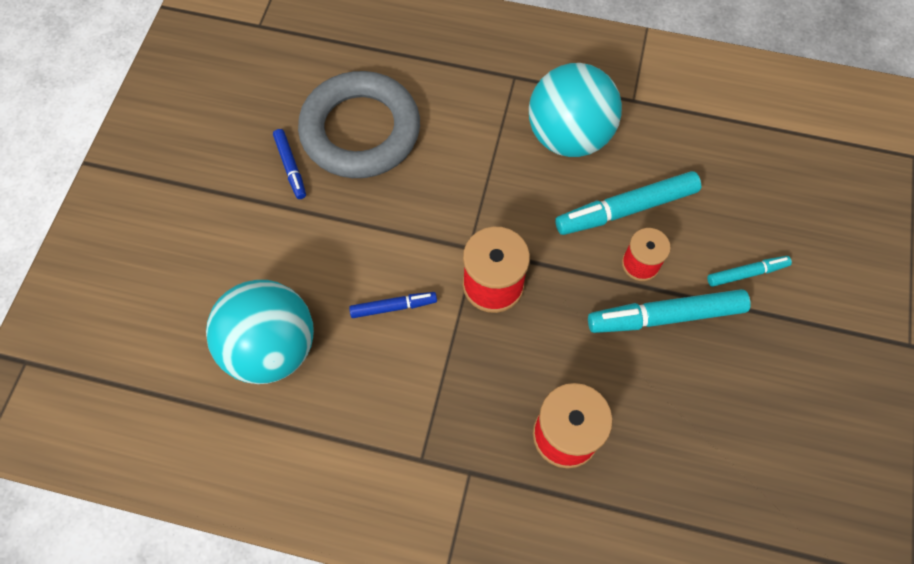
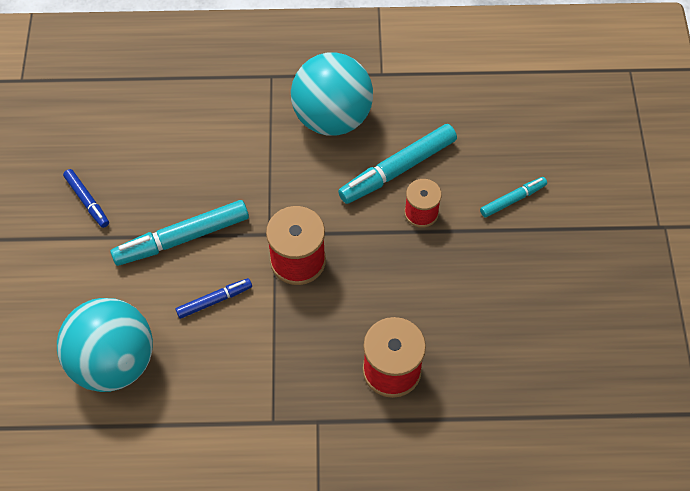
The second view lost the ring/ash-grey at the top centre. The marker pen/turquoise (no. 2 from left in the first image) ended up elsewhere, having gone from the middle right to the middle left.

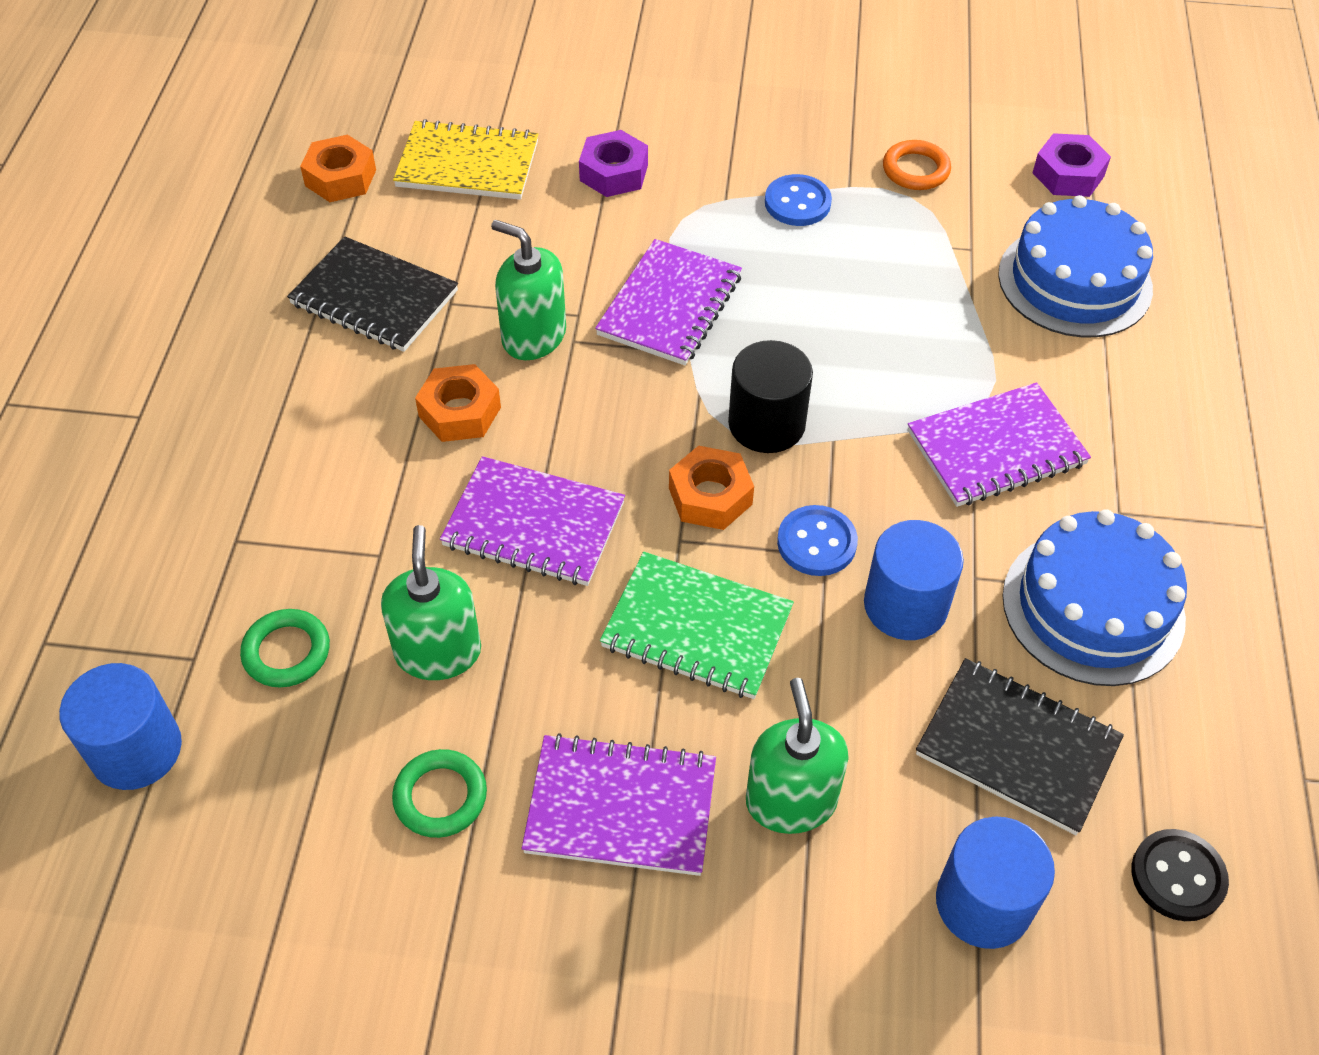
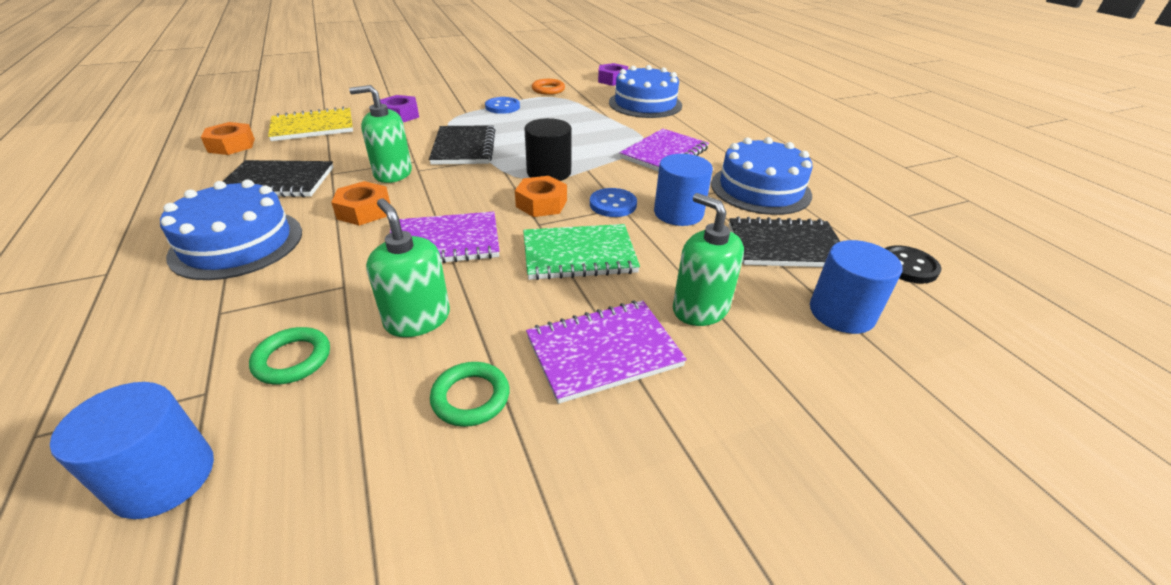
The second view gained the cake/blue (no. 1 from left) at the middle left. What was the notebook/royal purple (no. 3 from left) at the top centre turned into the notebook/ebony (no. 2 from left) at the top centre.

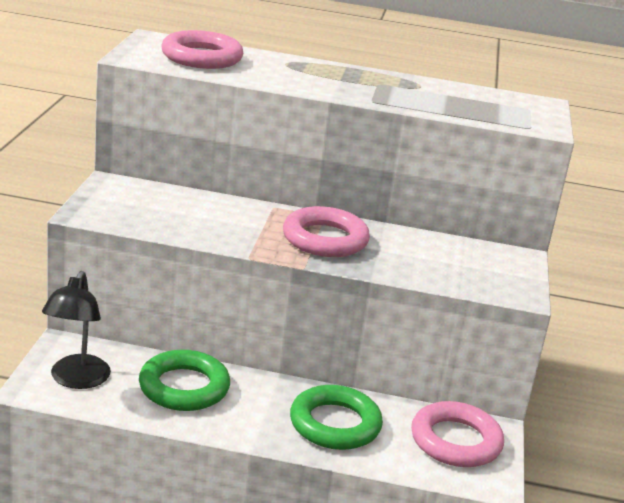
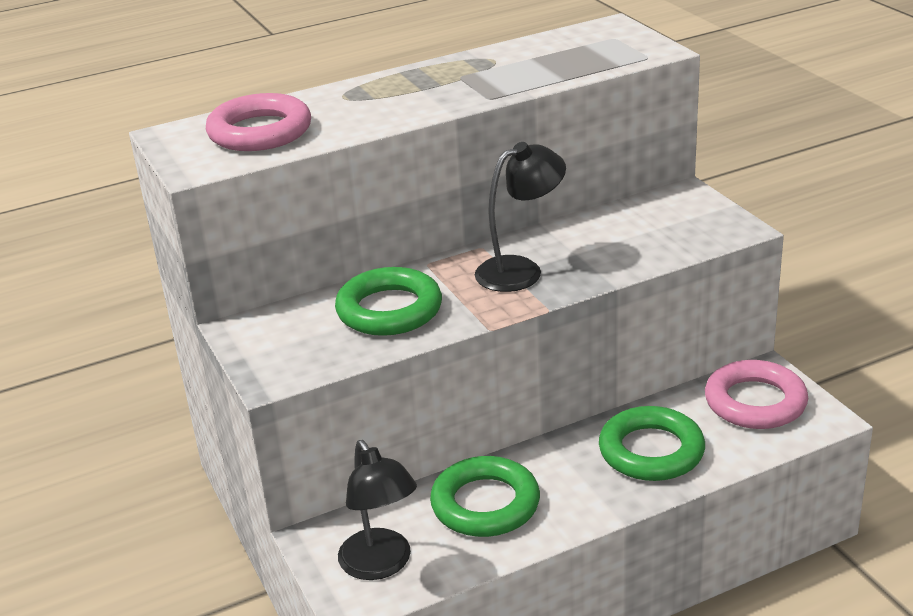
The second view gained the ring/leaf-green (no. 1 from left) at the centre. Where the ring/rose-pink (no. 2 from left) stood at the centre, the desk lamp/ebony (no. 2 from left) came to stand at the centre.

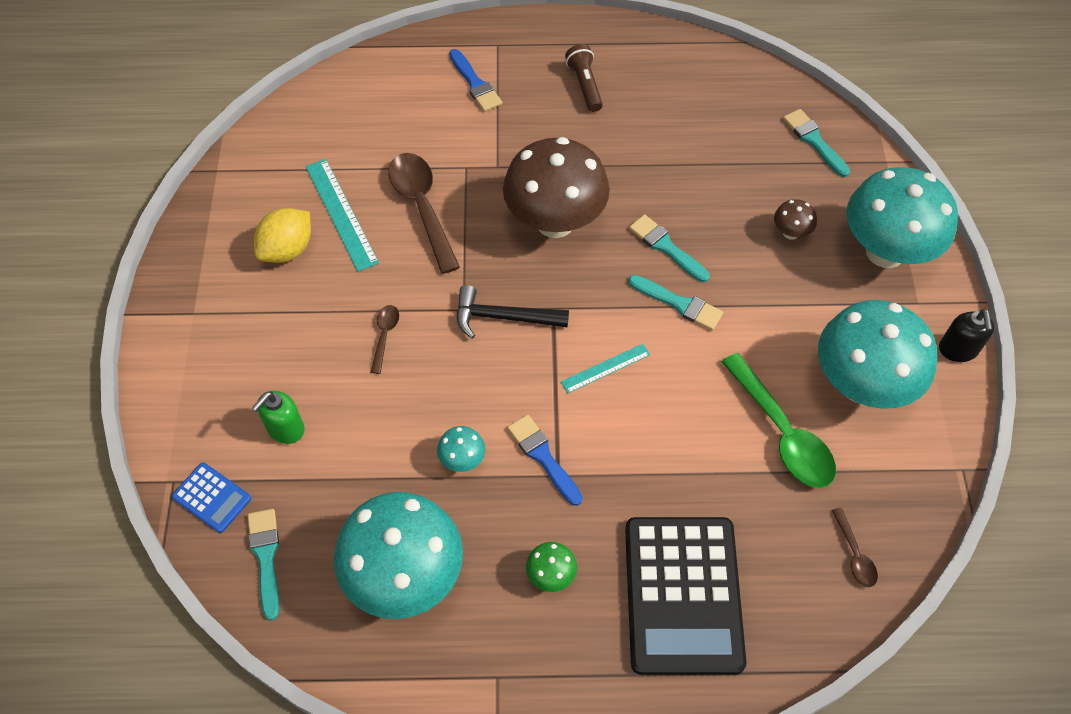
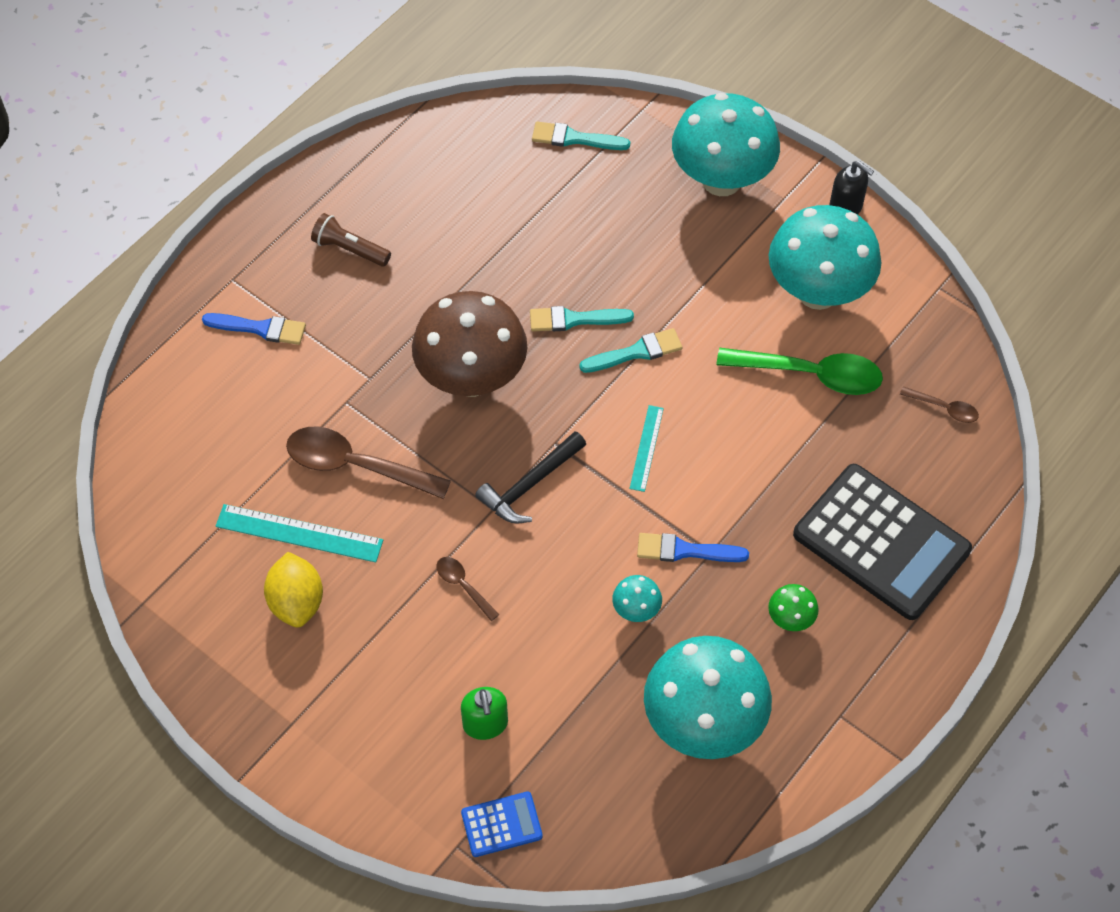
The second view lost the brush/turquoise (no. 1 from left) at the bottom left. The second view lost the mushroom/russet (no. 2 from left) at the top right.

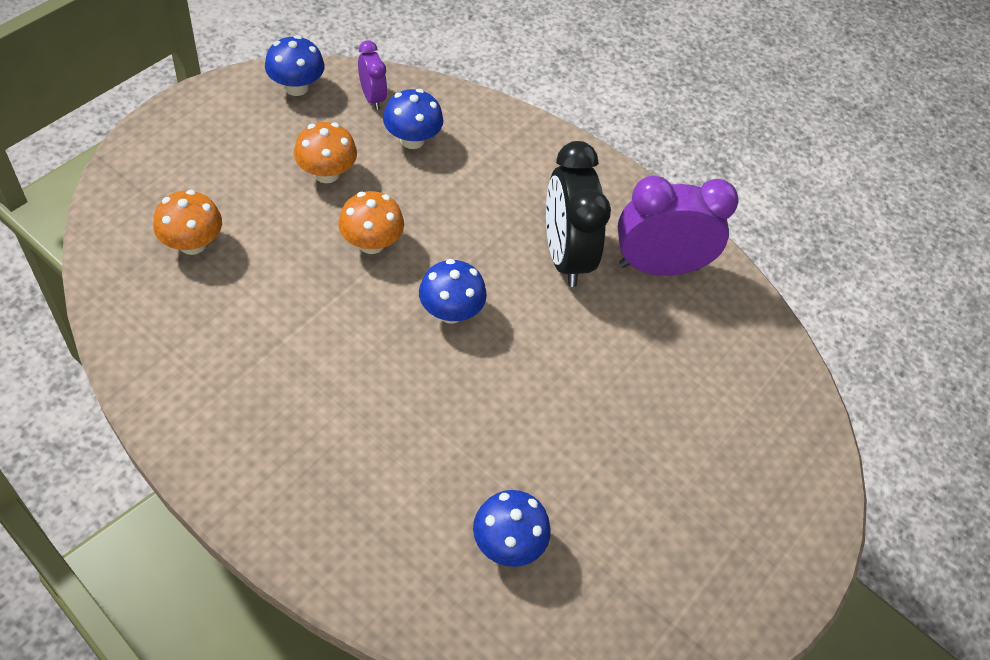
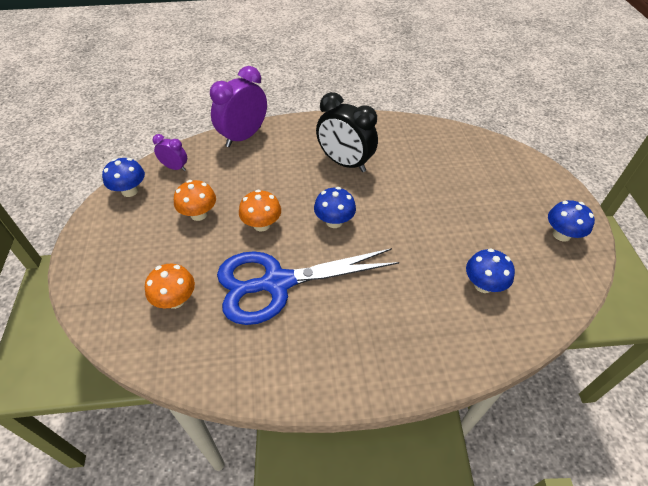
The second view gained the pair of scissors/blue at the centre. The mushroom/blue (no. 2 from left in the first image) ended up elsewhere, having gone from the top centre to the middle right. The alarm clock/royal purple (no. 2 from left) ended up elsewhere, having gone from the middle right to the top centre.

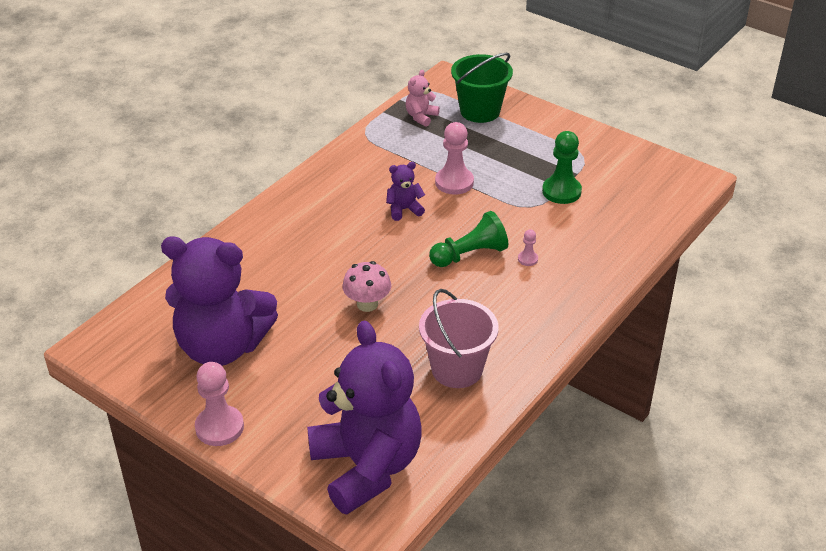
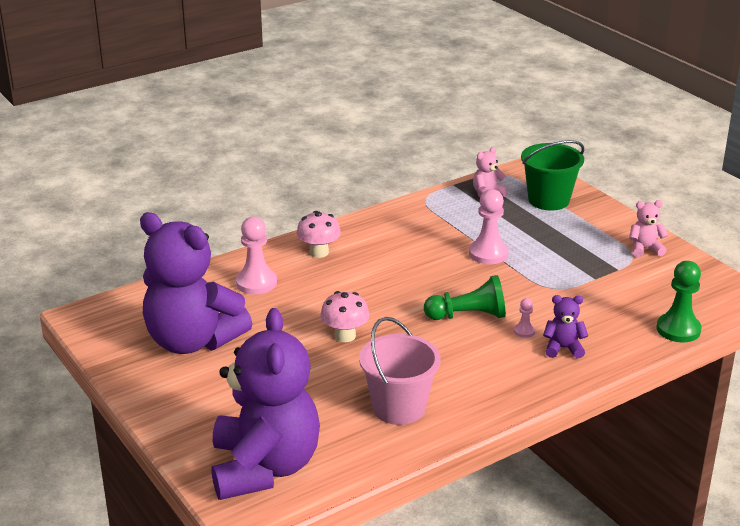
The second view gained the mushroom/rose-pink (no. 1 from left) at the centre. The second view gained the teddy/rose-pink (no. 2 from left) at the middle right. The game pawn/rose-pink (no. 1 from left) ended up elsewhere, having gone from the bottom left to the centre. The teddy/royal purple (no. 3 from left) ended up elsewhere, having gone from the centre to the middle right. The game pawn/leaf-green (no. 2 from left) ended up elsewhere, having gone from the top right to the middle right.

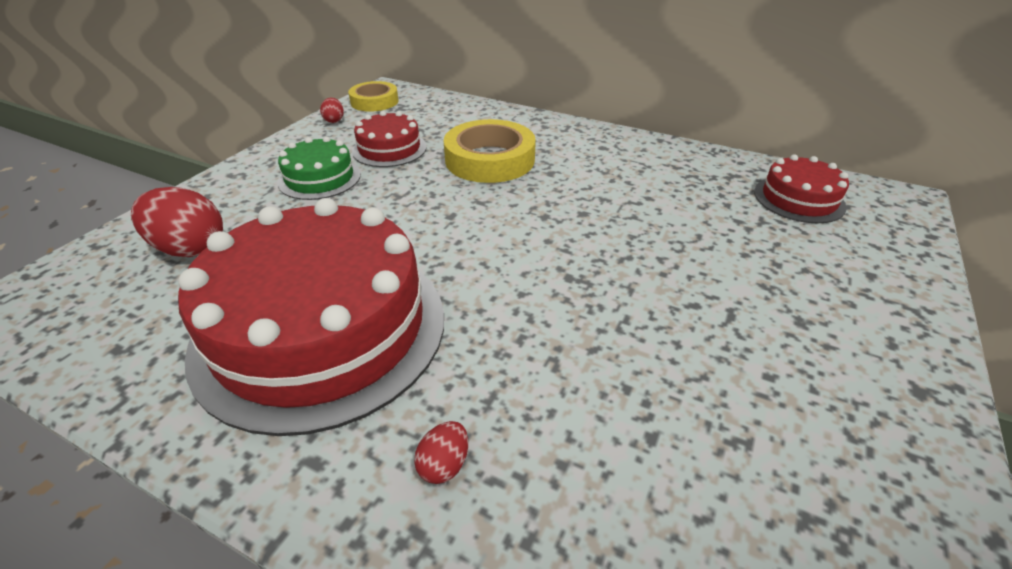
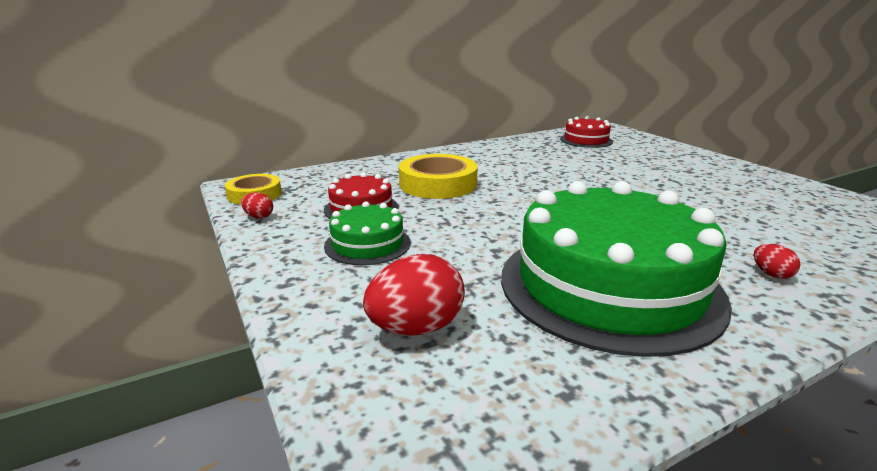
What was the cake/scarlet (no. 1 from left) at the middle left turned into the cake/leaf-green (no. 2 from left) at the middle right.

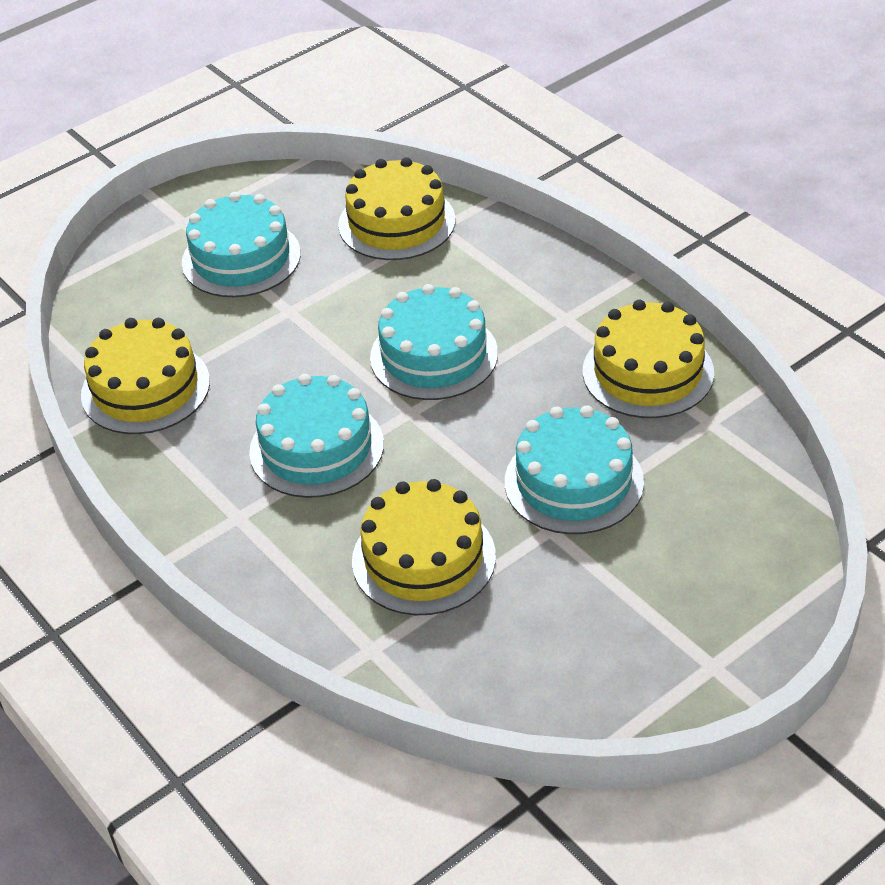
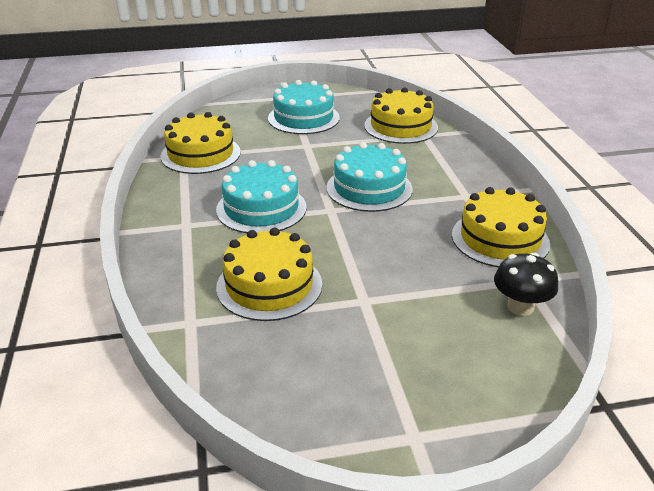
The second view lost the cake/turquoise (no. 4 from left) at the centre. The second view gained the mushroom/ebony at the middle right.

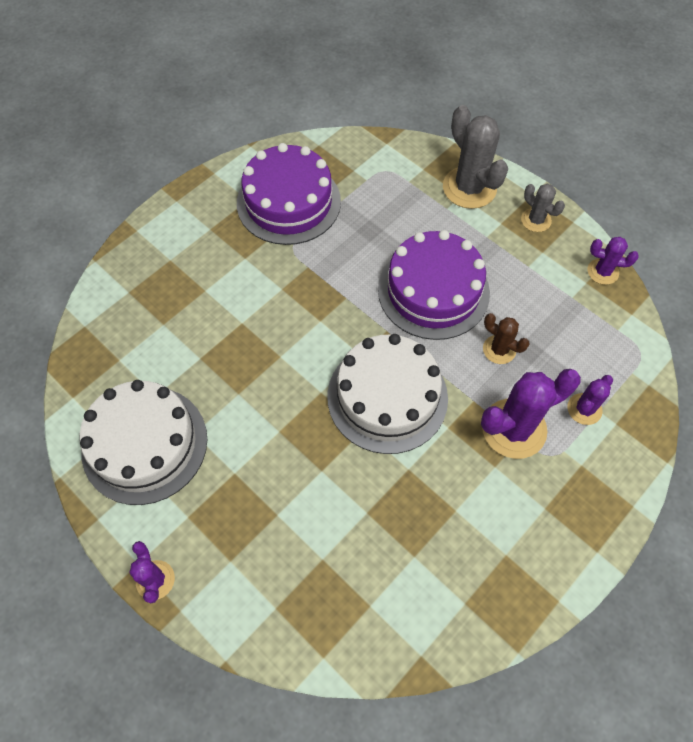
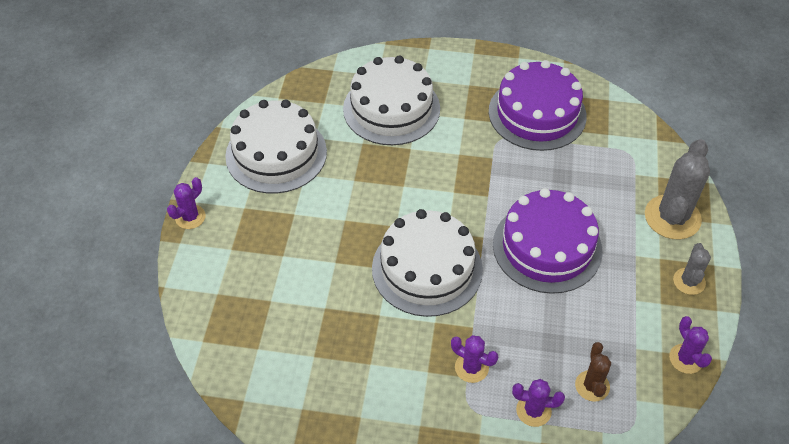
The second view gained the cake/pure white (no. 2 from left) at the top centre. The prickly plant/russet ended up elsewhere, having gone from the middle right to the bottom right. The size of the prickly plant/royal purple (no. 2 from left) at the middle right changed by a factor of 0.54.

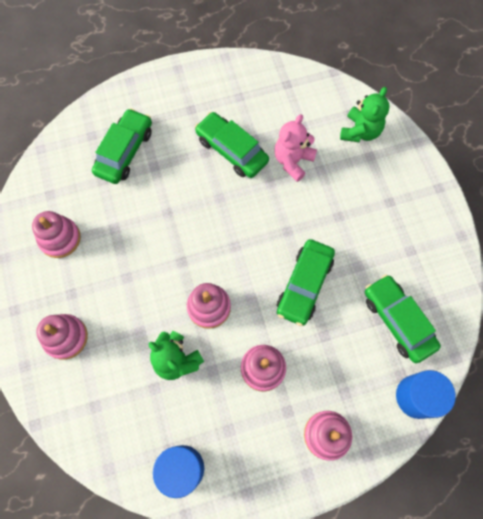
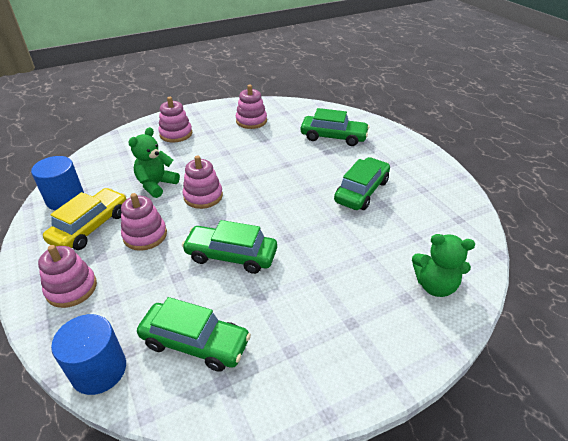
The second view lost the teddy/rose-pink at the top centre. The second view gained the toy car/bright yellow at the middle left. The toy car/leaf-green (no. 4 from left in the first image) at the middle right ended up facing another way, 60 degrees clockwise from before.

